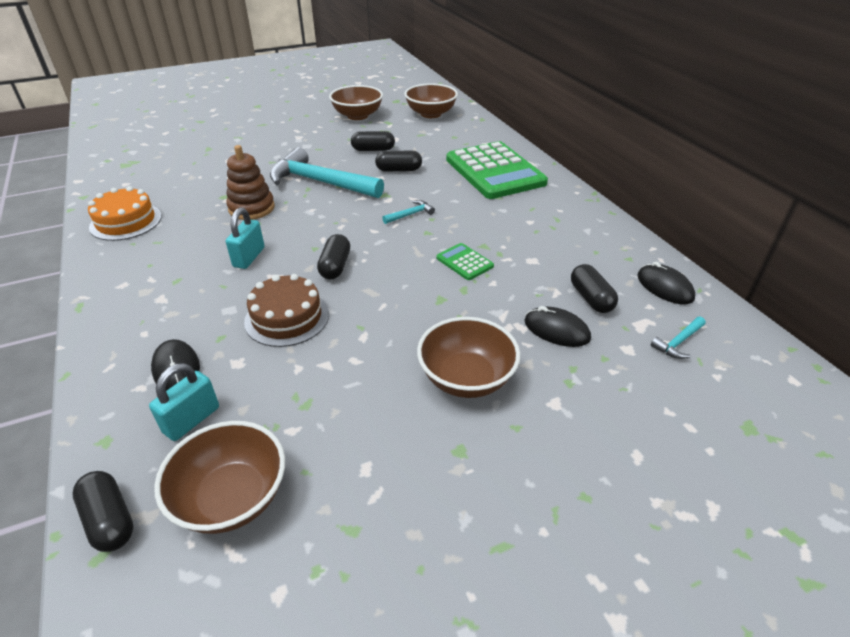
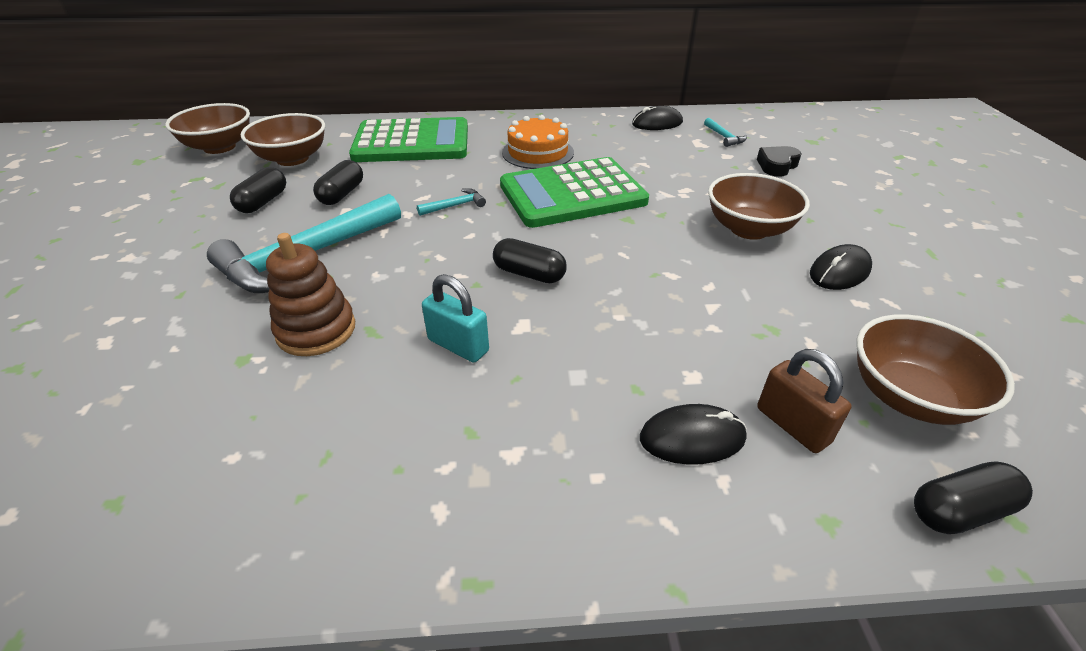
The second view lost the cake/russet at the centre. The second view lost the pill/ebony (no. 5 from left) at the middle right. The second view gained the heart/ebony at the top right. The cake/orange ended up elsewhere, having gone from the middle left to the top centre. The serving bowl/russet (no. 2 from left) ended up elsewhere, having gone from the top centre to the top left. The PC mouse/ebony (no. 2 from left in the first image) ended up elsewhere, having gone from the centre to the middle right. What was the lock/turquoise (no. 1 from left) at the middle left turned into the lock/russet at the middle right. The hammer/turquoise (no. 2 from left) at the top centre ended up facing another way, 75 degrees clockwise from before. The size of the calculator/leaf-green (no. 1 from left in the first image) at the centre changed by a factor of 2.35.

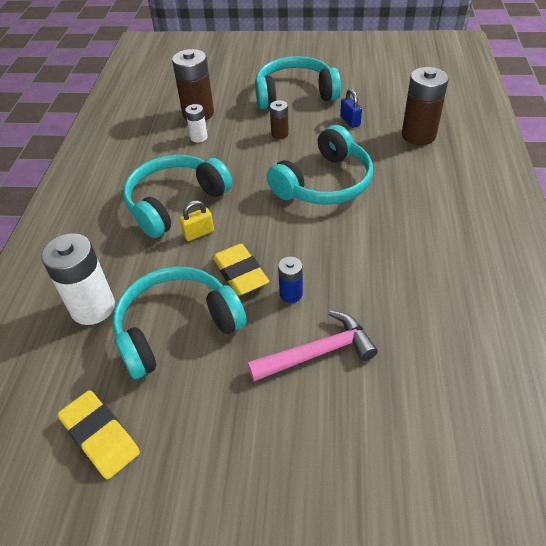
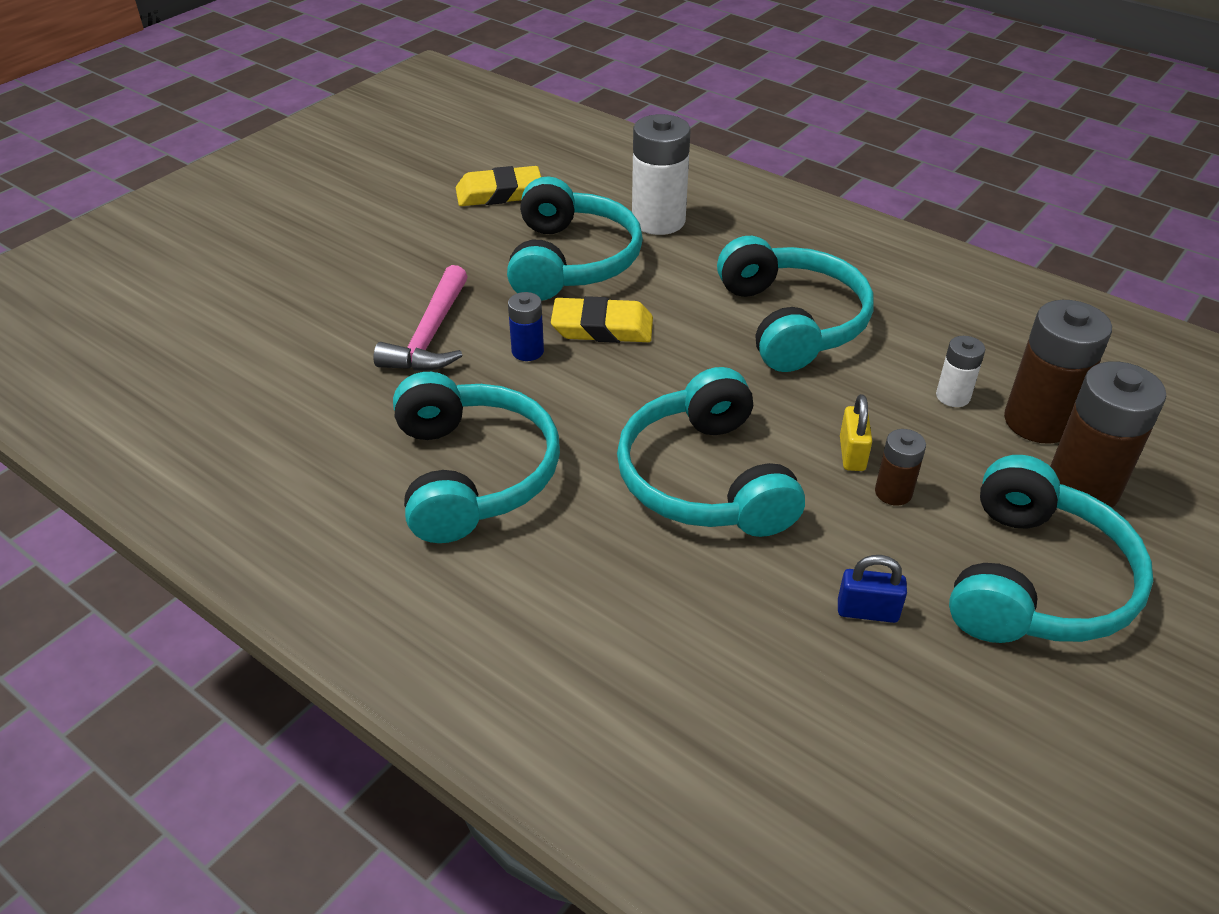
The second view gained the headset/turquoise (no. 1 from left) at the centre. The lock/bright yellow ended up elsewhere, having gone from the centre to the middle right. The battery/russet (no. 3 from left) ended up elsewhere, having gone from the top right to the middle right.

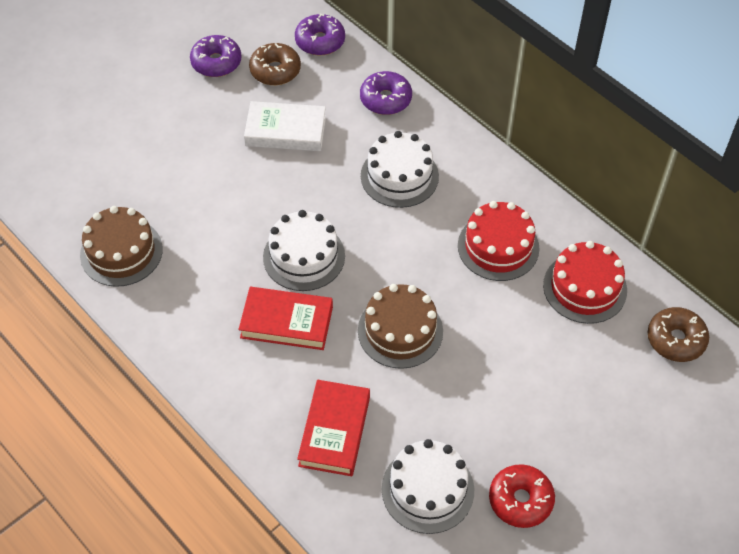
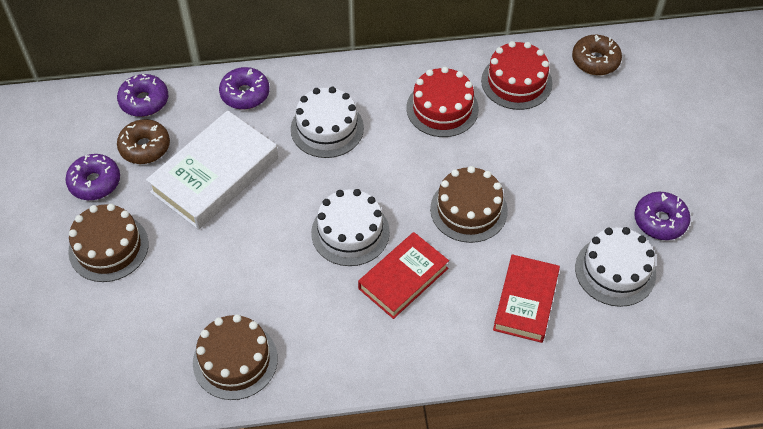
The second view gained the cake/russet (no. 1 from left) at the middle left. What was the glazed donut/scarlet at the bottom right turned into the glazed donut/royal purple (no. 4 from left) at the middle right. The hardcover/scarlet (no. 2 from left) at the bottom centre ended up facing another way, 60 degrees clockwise from before. The size of the hardcover/pure white at the top centre changed by a factor of 1.51.

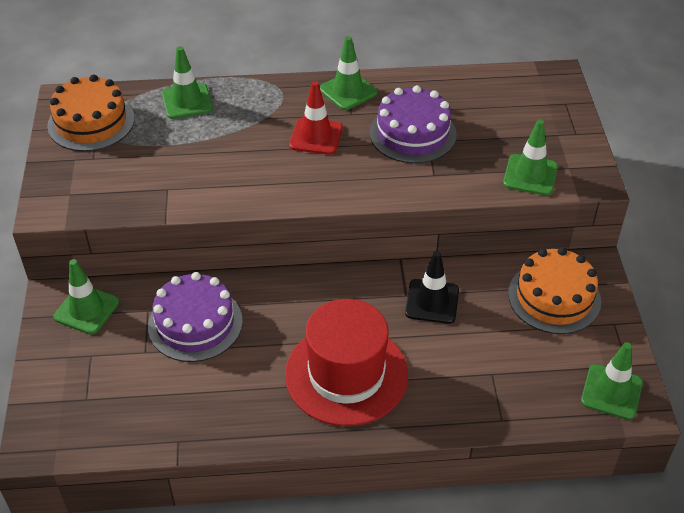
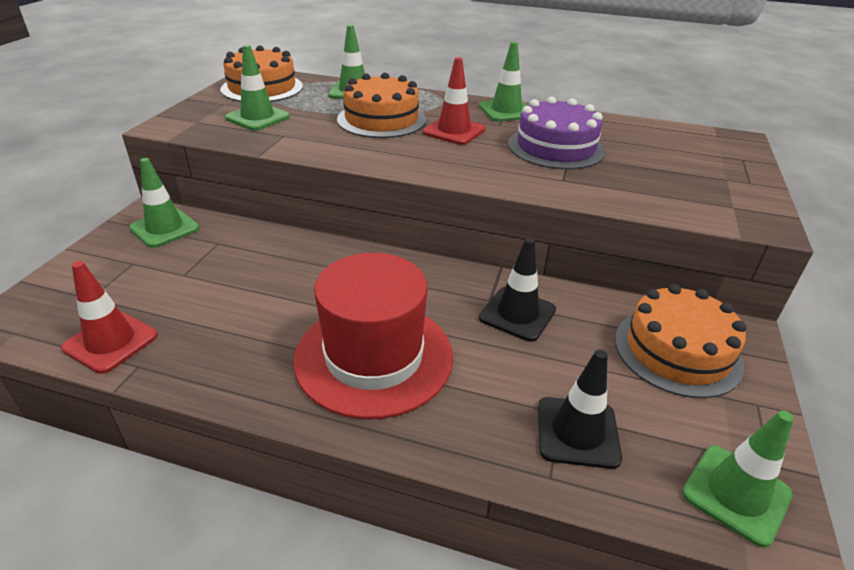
The second view lost the cake/royal purple (no. 1 from left) at the middle left. The second view gained the safety cone/scarlet (no. 1 from left) at the middle left. The second view gained the cake/orange (no. 2 from left) at the top centre. The second view gained the safety cone/ebony (no. 2 from left) at the bottom right. The safety cone/leaf-green (no. 4 from left in the first image) ended up elsewhere, having gone from the top right to the top left.

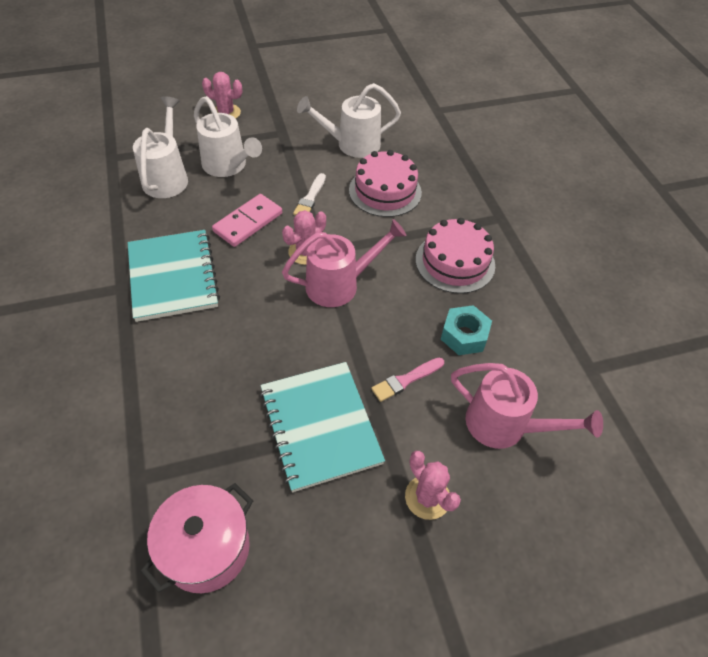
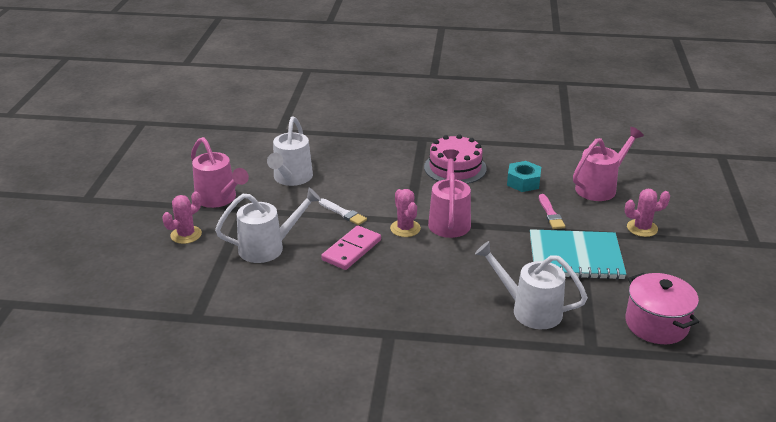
The second view lost the notebook/turquoise (no. 1 from left) at the middle left. The second view lost the cake/rose-pink (no. 1 from left) at the top centre. The second view gained the sprinkling can/rose-pink (no. 1 from left) at the middle left. The sprinkling can/pure white (no. 1 from left in the first image) ended up elsewhere, having gone from the top left to the bottom right. The domino tile/rose-pink at the centre ended up facing another way, 60 degrees clockwise from before.

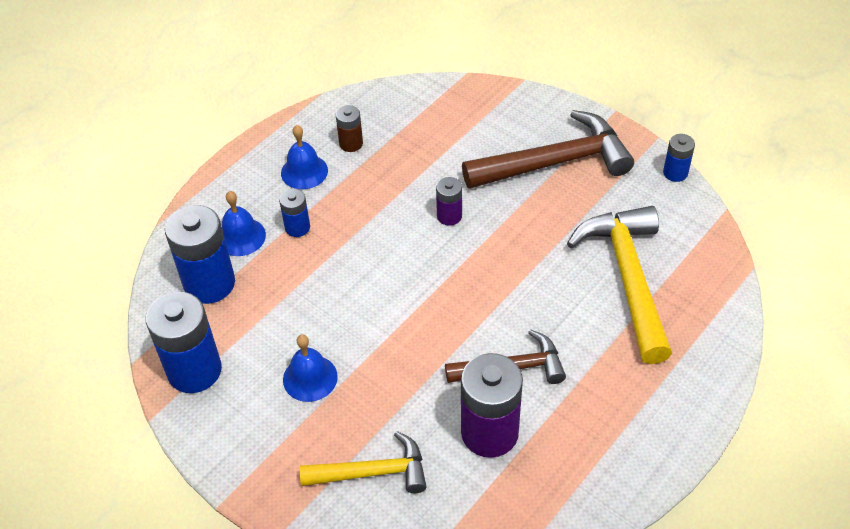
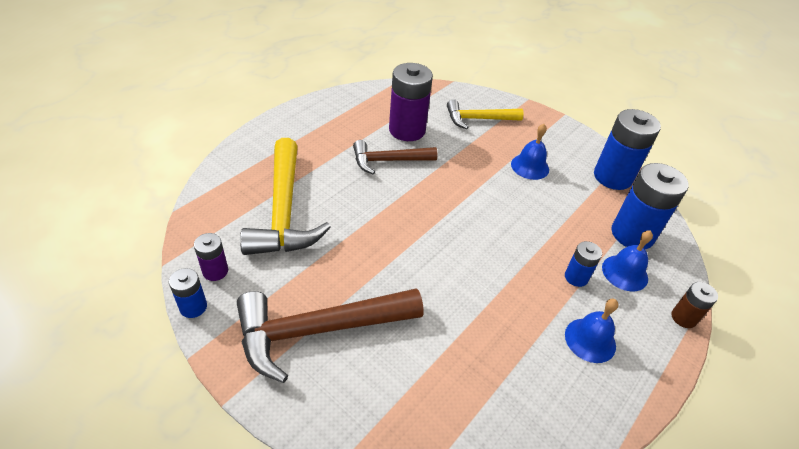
The battery/russet ended up elsewhere, having gone from the top centre to the bottom right. The battery/royal purple (no. 1 from left) ended up elsewhere, having gone from the centre to the middle left.

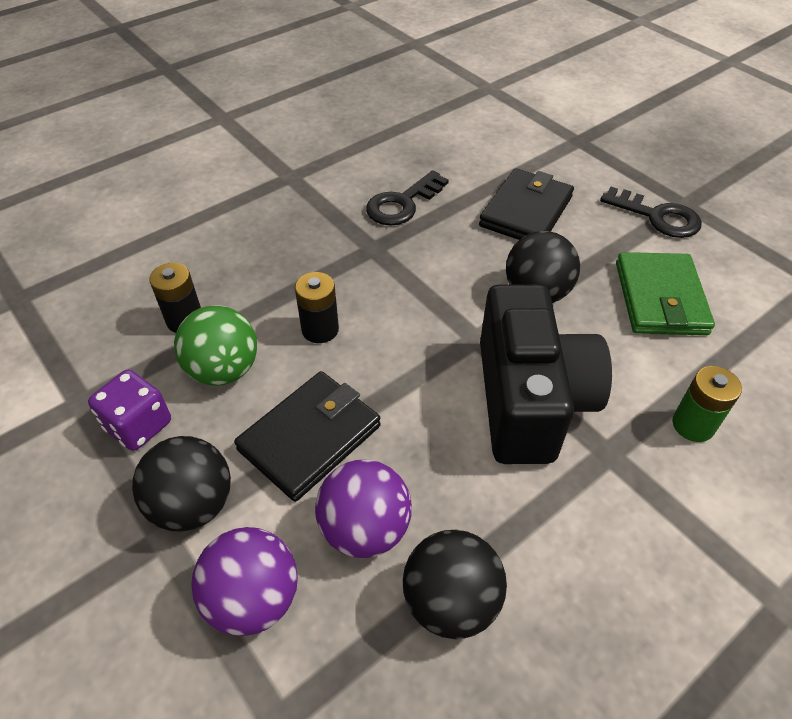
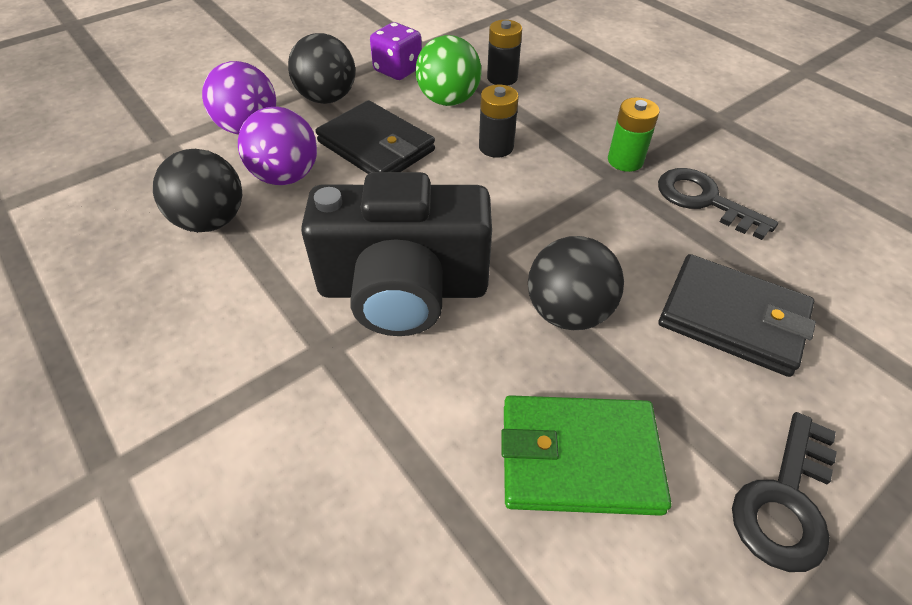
The battery/leaf-green ended up elsewhere, having gone from the middle right to the top right.

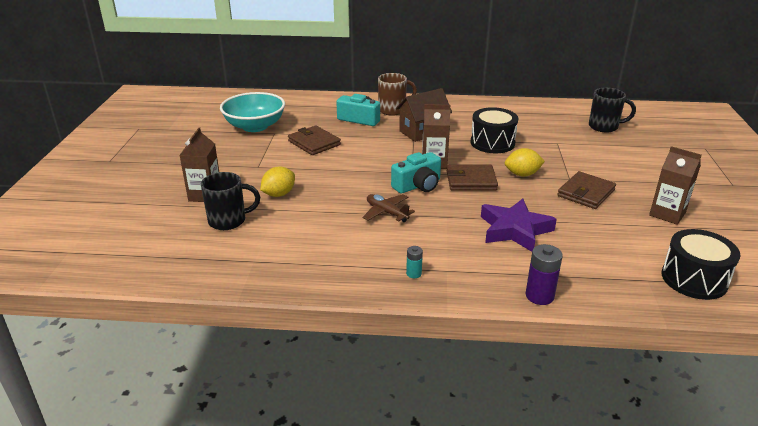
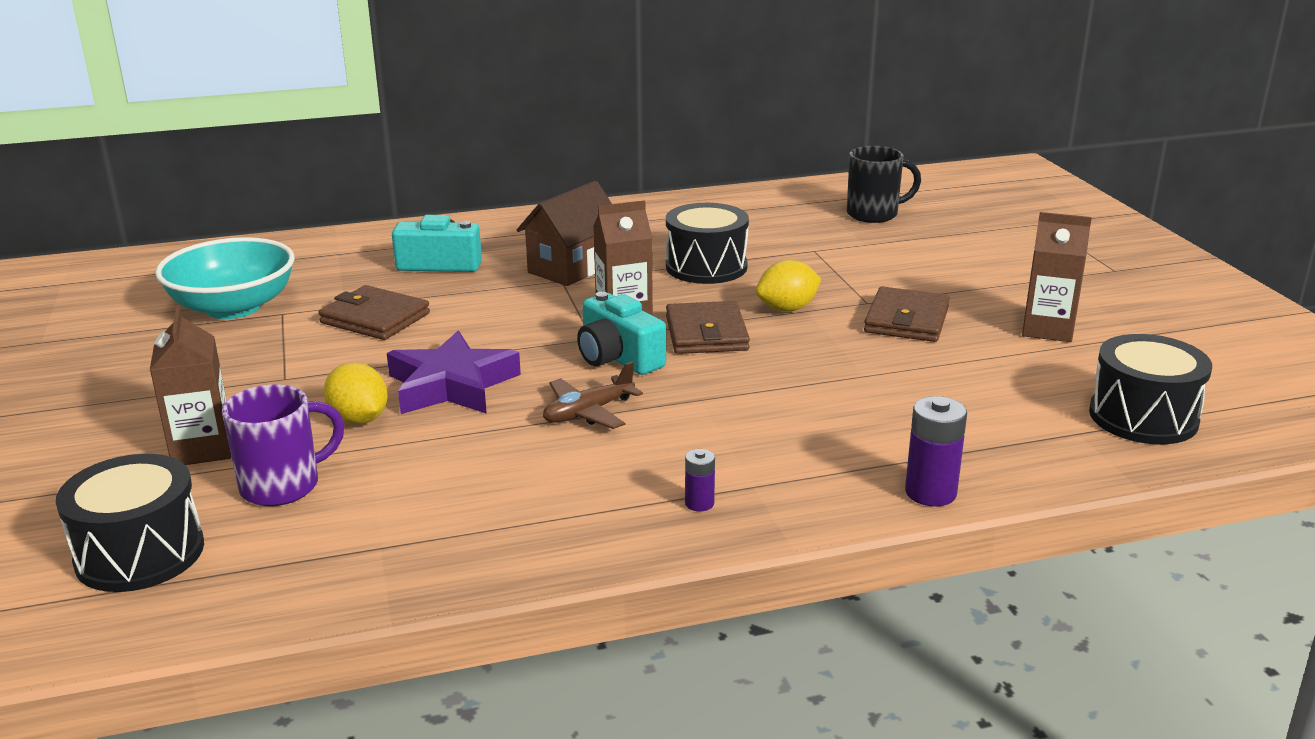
The second view lost the coffee mug/russet at the top centre. The second view gained the snare drum/ebony (no. 1 from left) at the bottom left. The star/royal purple ended up elsewhere, having gone from the middle right to the centre. What was the coffee mug/ebony (no. 1 from left) at the middle left turned into the coffee mug/royal purple at the middle left. What was the battery/turquoise at the centre turned into the battery/royal purple (no. 1 from left) at the centre. The citrus fruit/bright yellow (no. 1 from left) at the centre ended up facing another way, 60 degrees counterclockwise from before. The toy plane/russet at the centre ended up facing another way, 60 degrees counterclockwise from before. The camera/turquoise (no. 2 from left) at the centre ended up facing another way, 105 degrees clockwise from before. The card wallet/russet (no. 2 from left) at the centre ended up facing another way, 75 degrees counterclockwise from before.

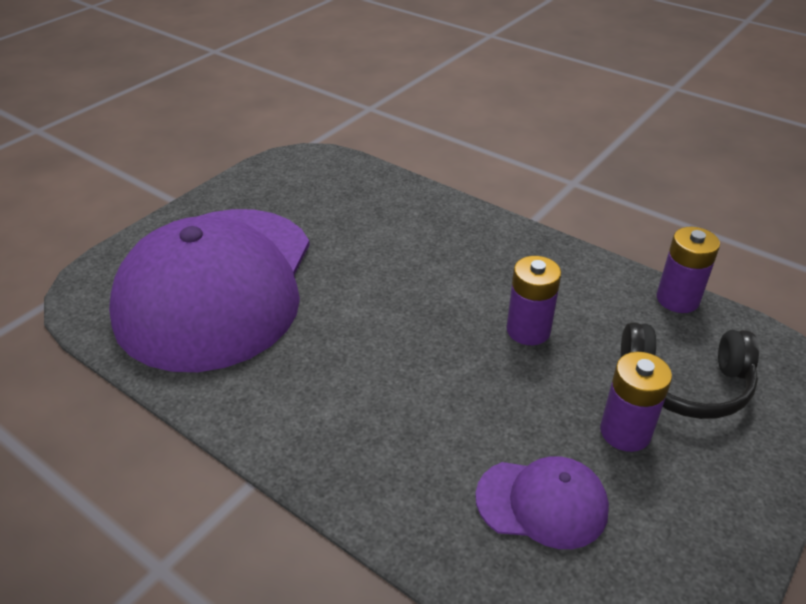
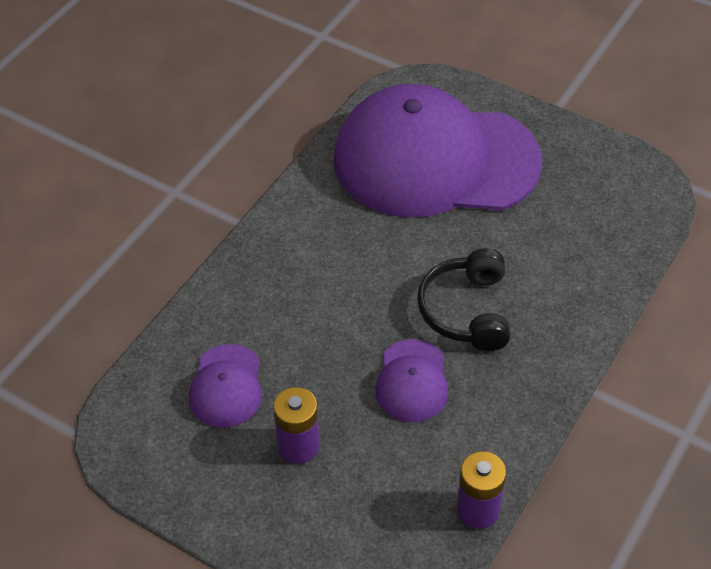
The headset/ebony ended up elsewhere, having gone from the middle right to the centre. Where the battery/royal purple (no. 1 from left) stood at the centre, the peaked cap/royal purple (no. 2 from left) came to stand at the bottom centre.

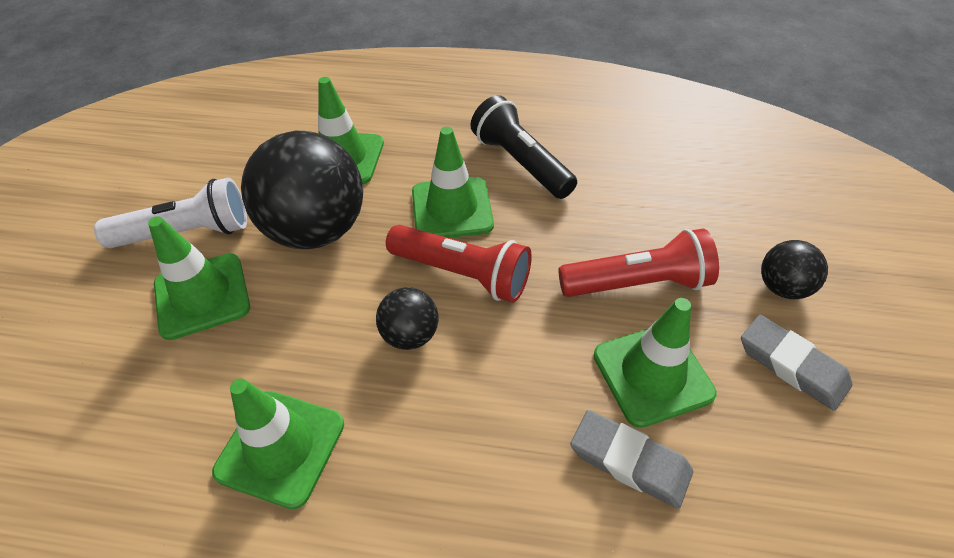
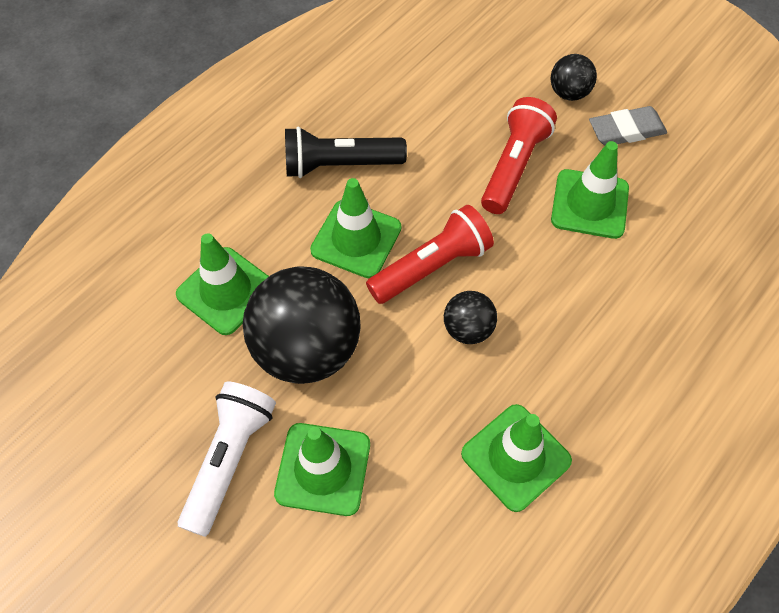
The second view lost the eraser/ash-grey (no. 1 from left) at the bottom centre.

